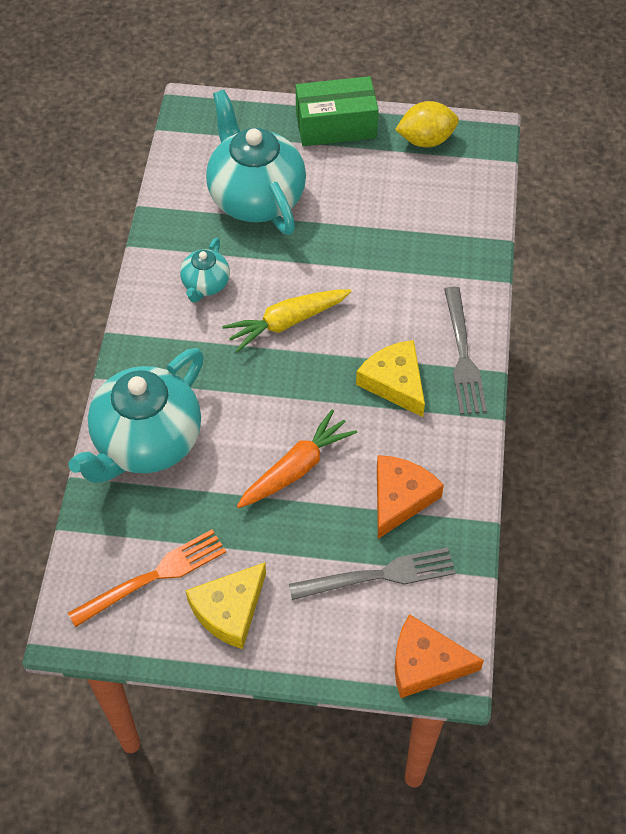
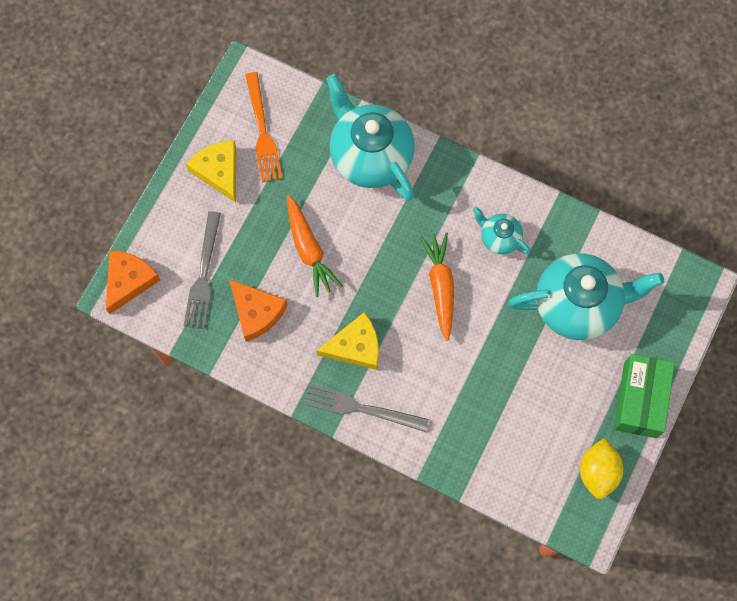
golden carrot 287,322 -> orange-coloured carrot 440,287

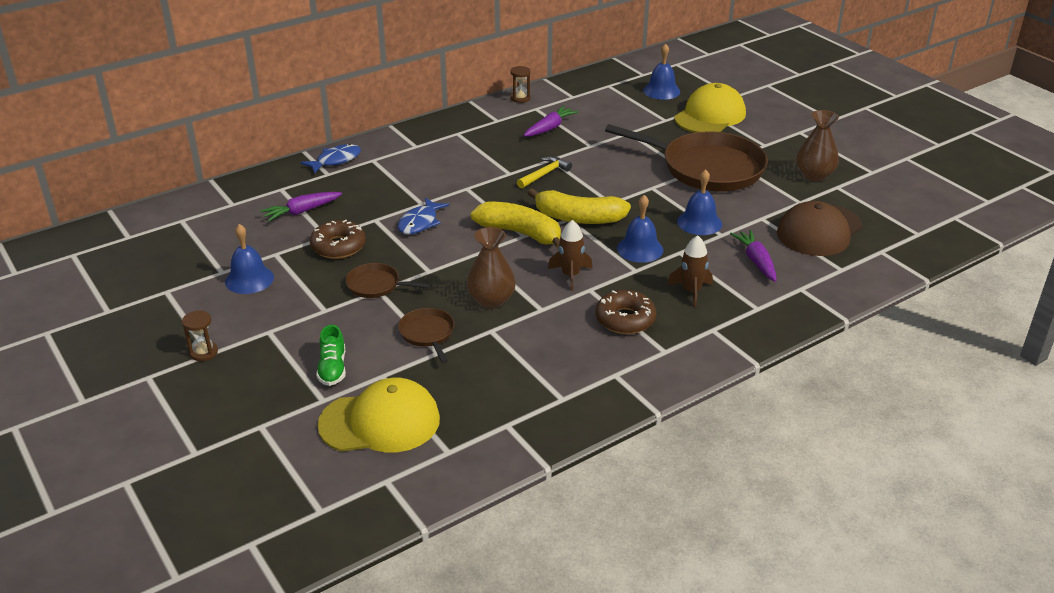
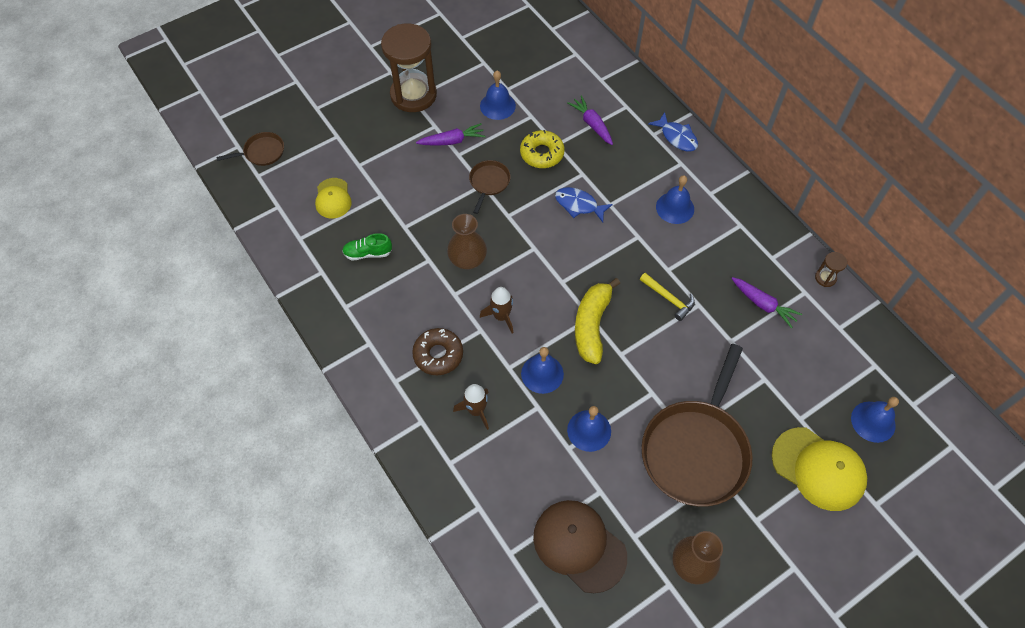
golden toy banana 520,233 -> none
none -> royal blue bell 675,208
green lace-up shoe 332,369 -> green lace-up shoe 368,253, shifted
dark brown skillet 427,334 -> dark brown skillet 262,152, shifted
royal purple carrot 756,261 -> royal purple carrot 452,141, shifted
dark brown donut 338,246 -> golden donut 542,153
dark brown sandglass 203,352 -> dark brown sandglass 413,95, x2.48
golden cap 380,422 -> golden cap 333,198, x0.60

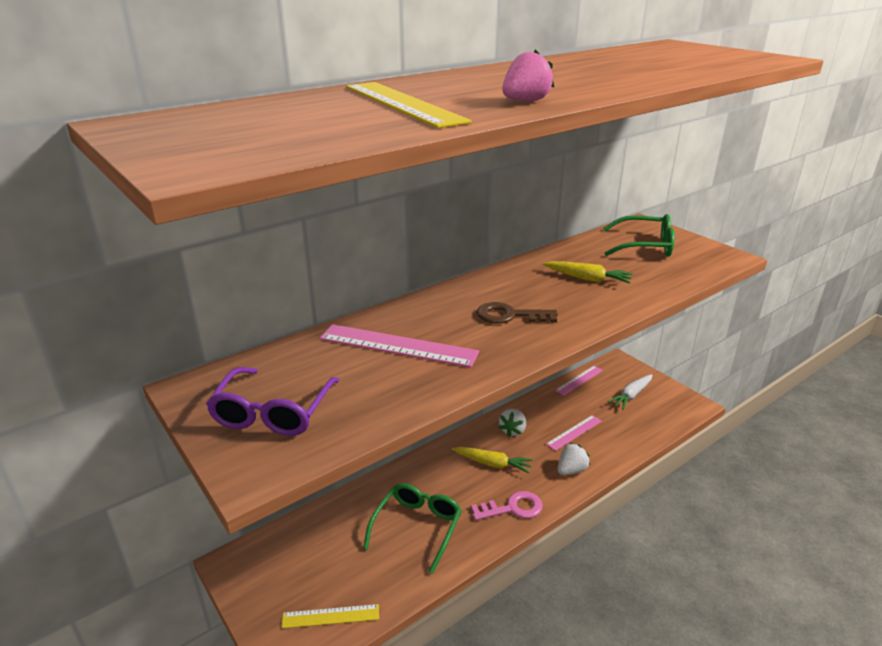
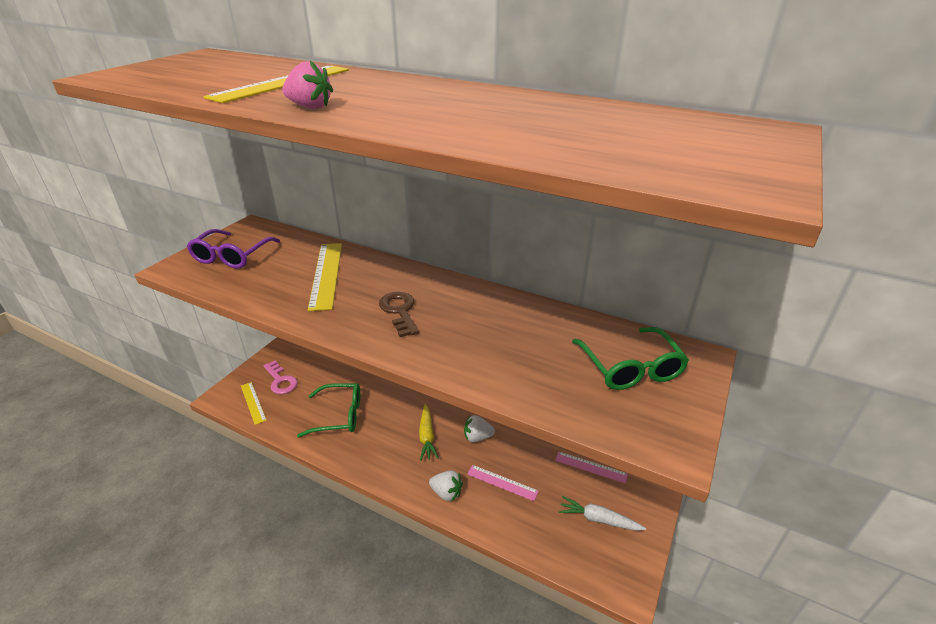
golden carrot 587,279 -> none
rosy door key 512,508 -> rosy door key 280,381, shifted
rosy ruler 398,345 -> golden ruler 326,274
royal purple spectacles 273,412 -> royal purple spectacles 232,256, 60 degrees counterclockwise

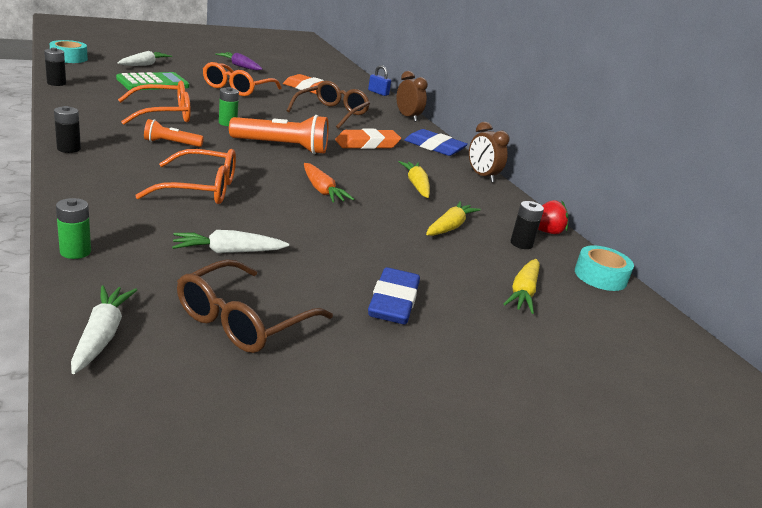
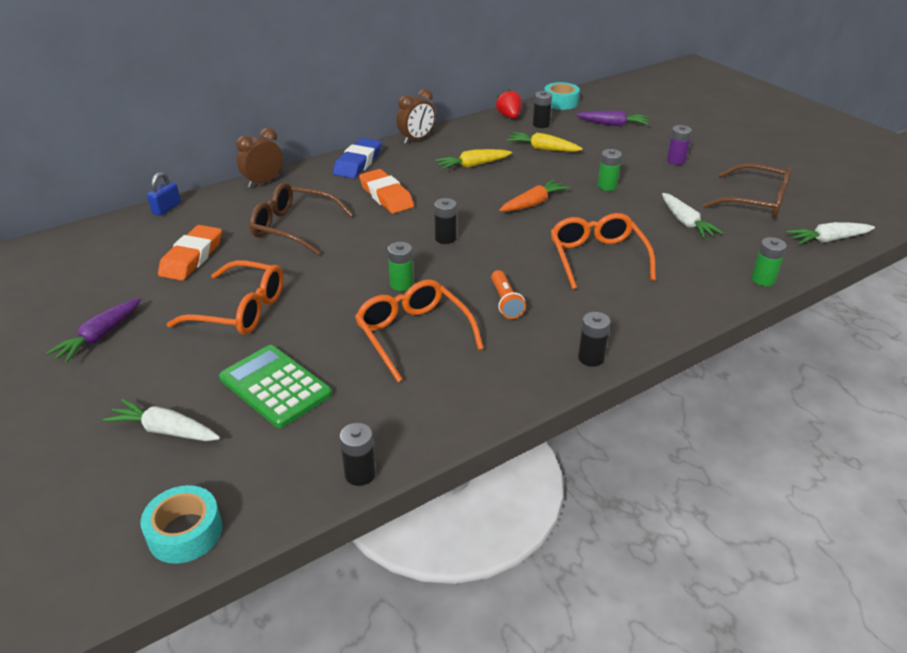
none -> green power cell 607,186
orange-coloured torch 282,147 -> ebony power cell 445,238
royal blue pencil eraser 393,302 -> royal purple power cell 676,161
golden carrot 523,292 -> royal purple carrot 613,124

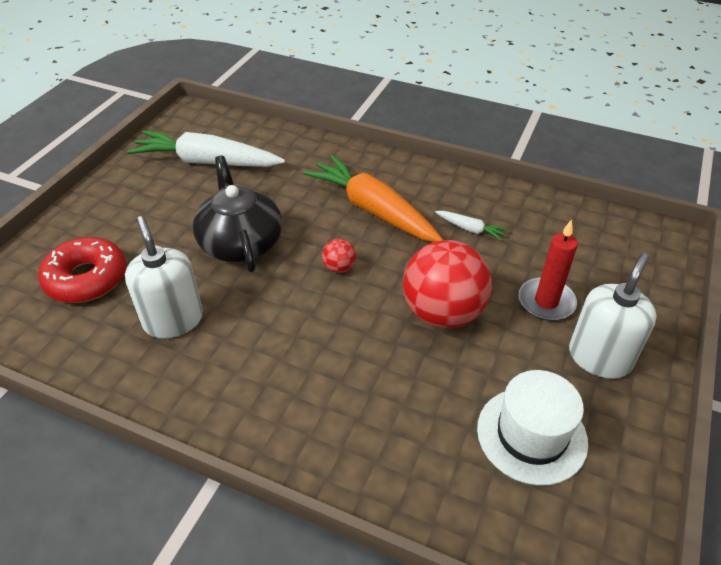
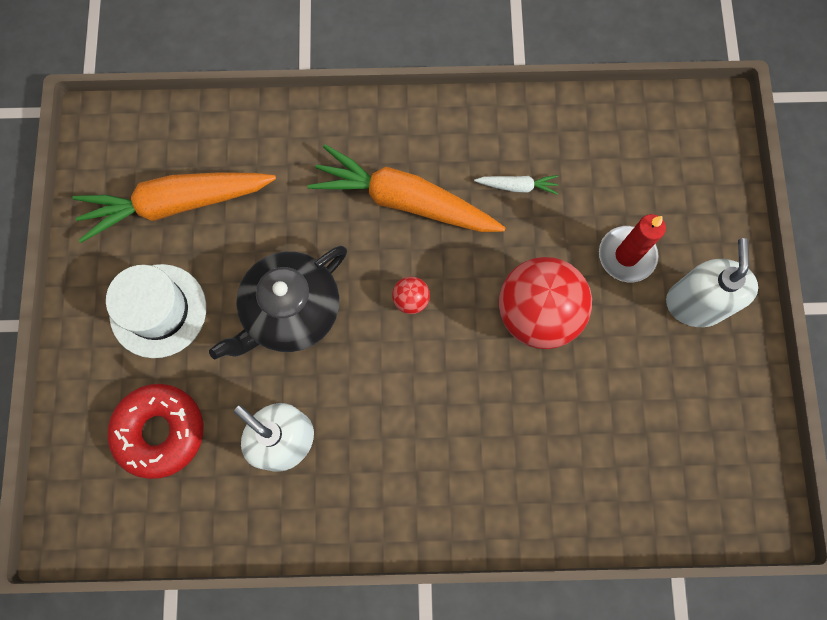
snow-white top hat 531,435 -> snow-white top hat 158,310, shifted
snow-white carrot 207,162 -> orange-coloured carrot 176,204
ebony teapot 240,242 -> ebony teapot 290,310, 90 degrees counterclockwise

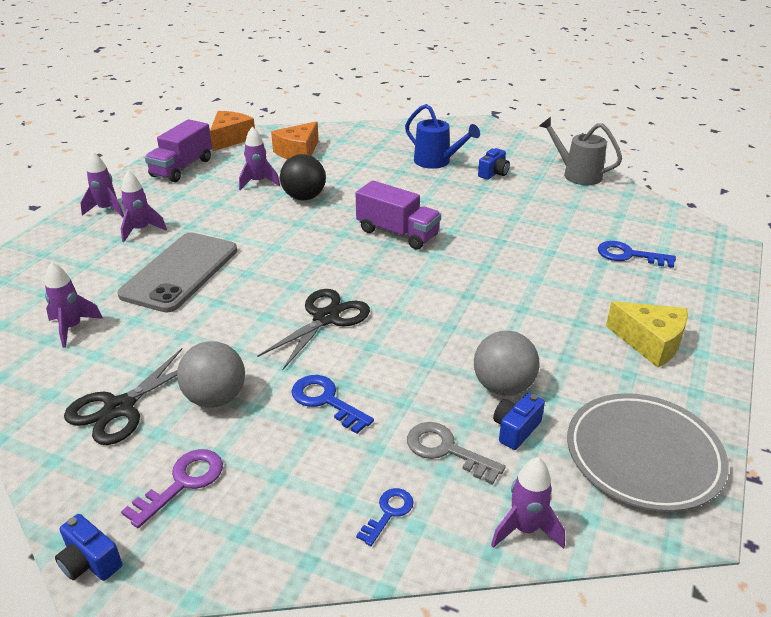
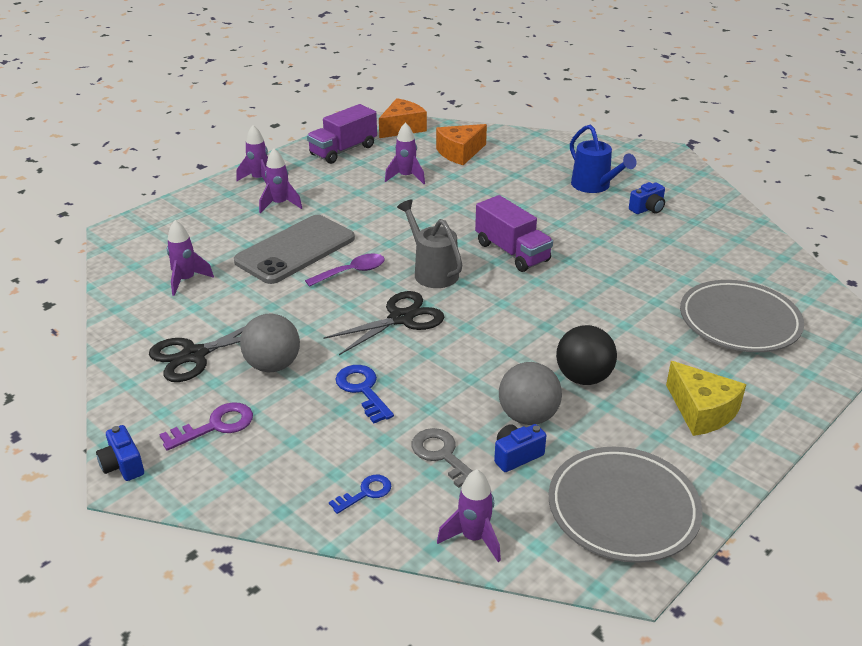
none -> royal purple spoon 352,272
ebony play ball 304,197 -> ebony play ball 583,377, shifted
ash-grey watering can 576,174 -> ash-grey watering can 432,271, shifted
royal blue door key 629,255 -> ash-grey flat dish 739,321

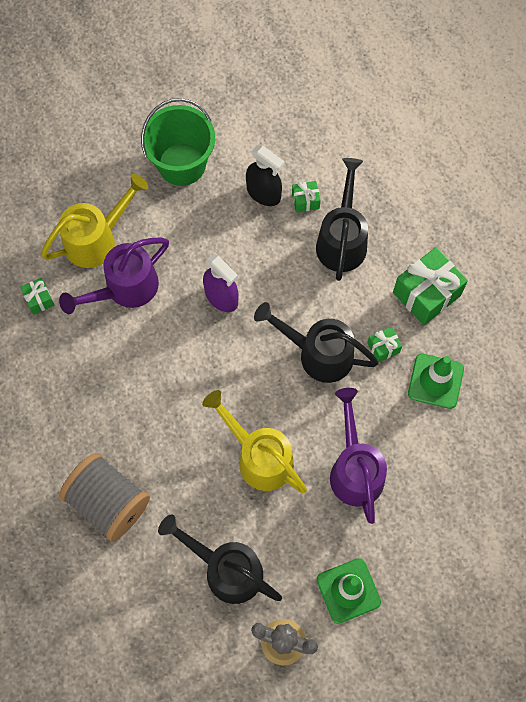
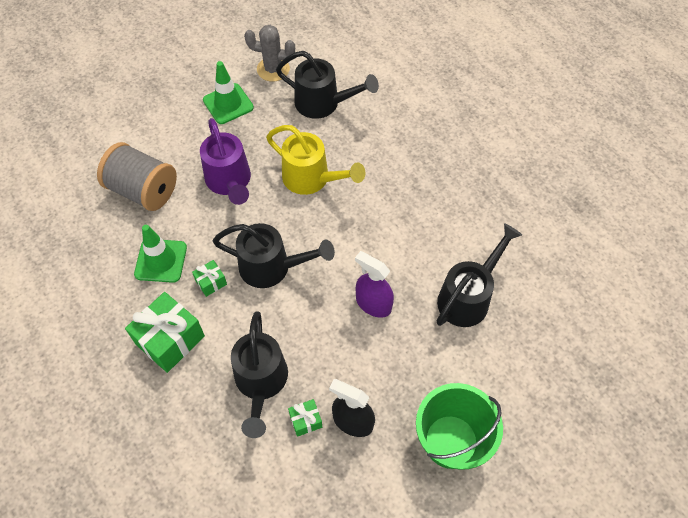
green wrapped gift 39,299 -> none
golden watering can 97,239 -> none
ash-grey bobbin 108,502 -> ash-grey bobbin 143,190, shifted
royal purple watering can 124,289 -> ebony watering can 468,297

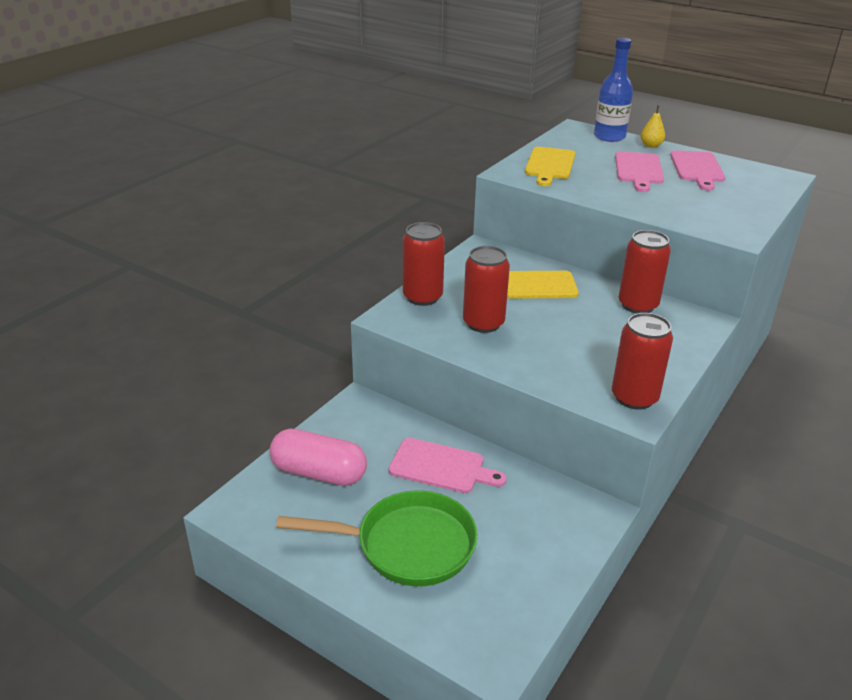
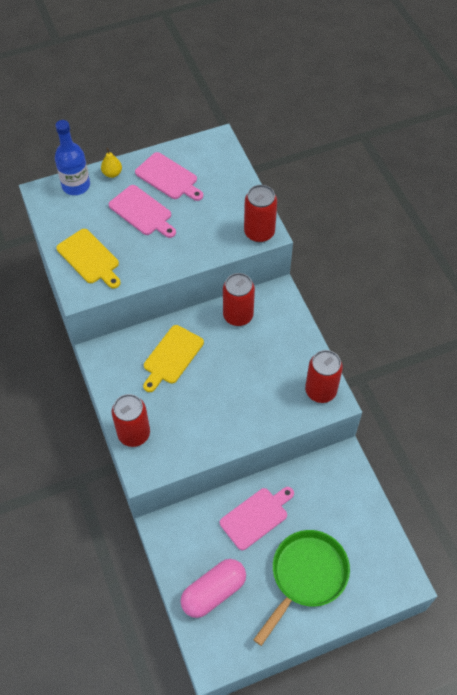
scarlet can 483,323 -> scarlet can 259,232, shifted

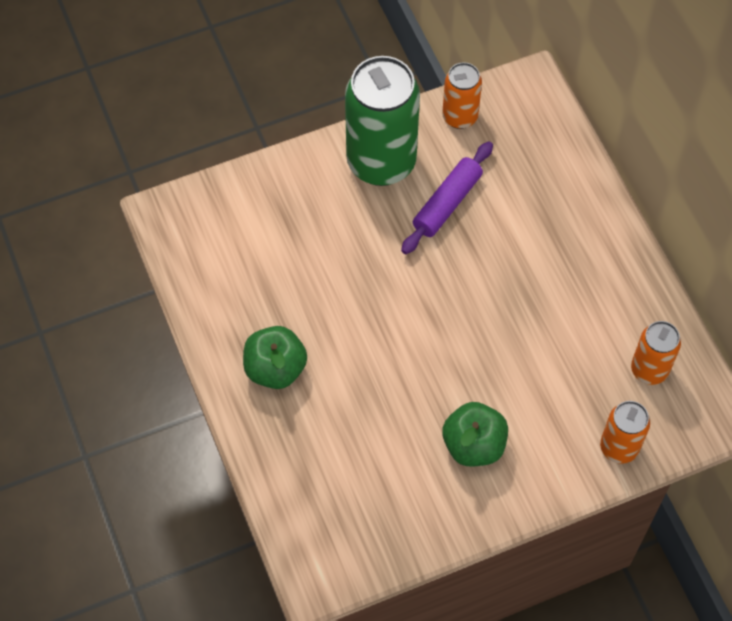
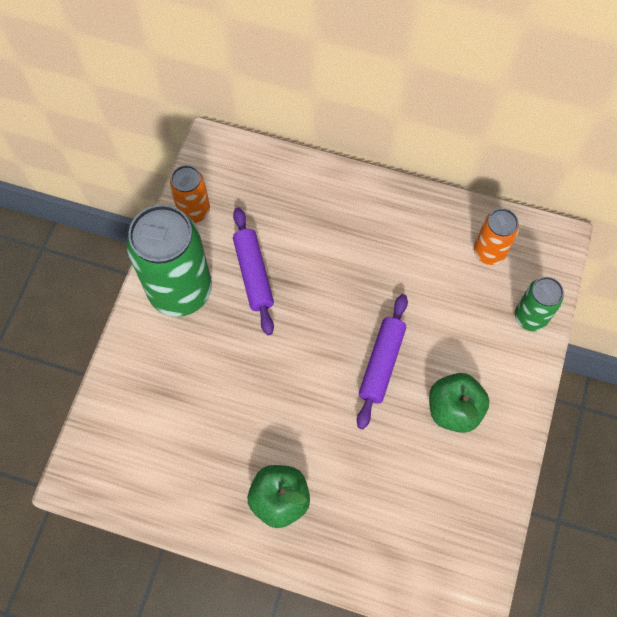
none -> royal purple pastry roller 381,363
orange-coloured can 619,447 -> green can 530,317

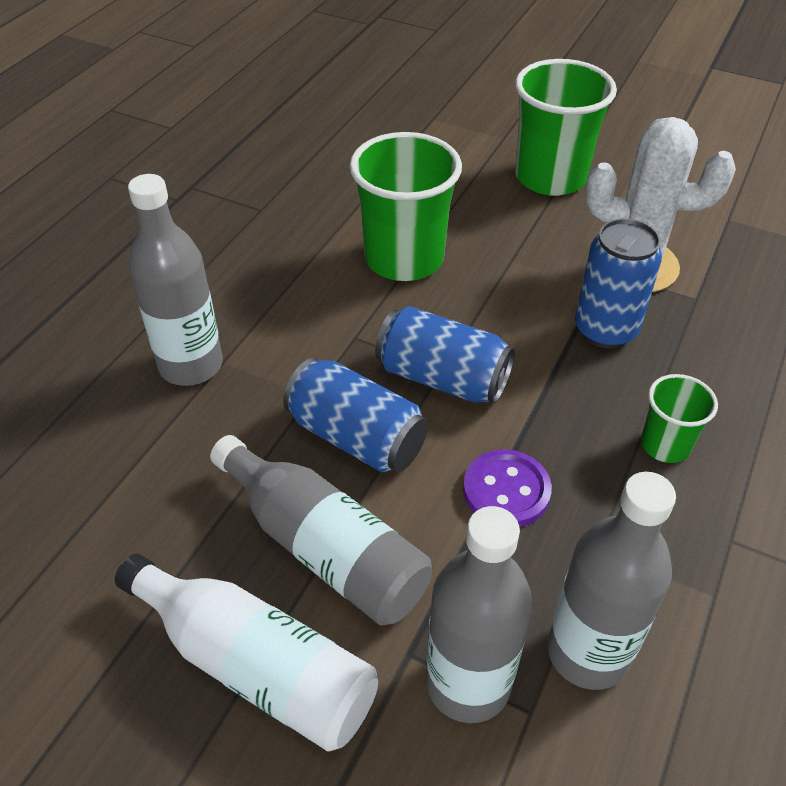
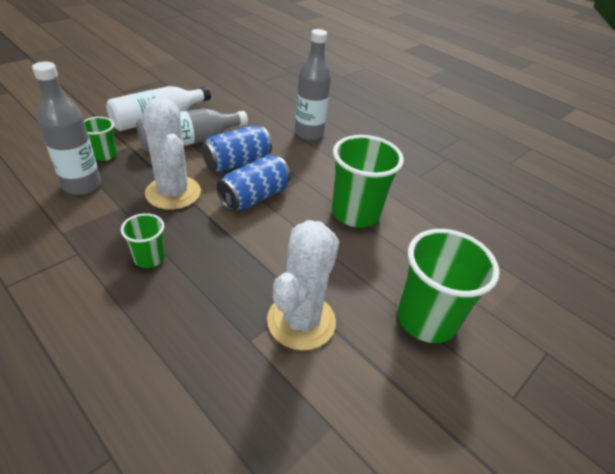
royal blue can 605,330 -> none
ash-grey flask 468,683 -> green cup 104,155
royal purple sewing button 506,490 -> snow-white saguaro cactus 173,193

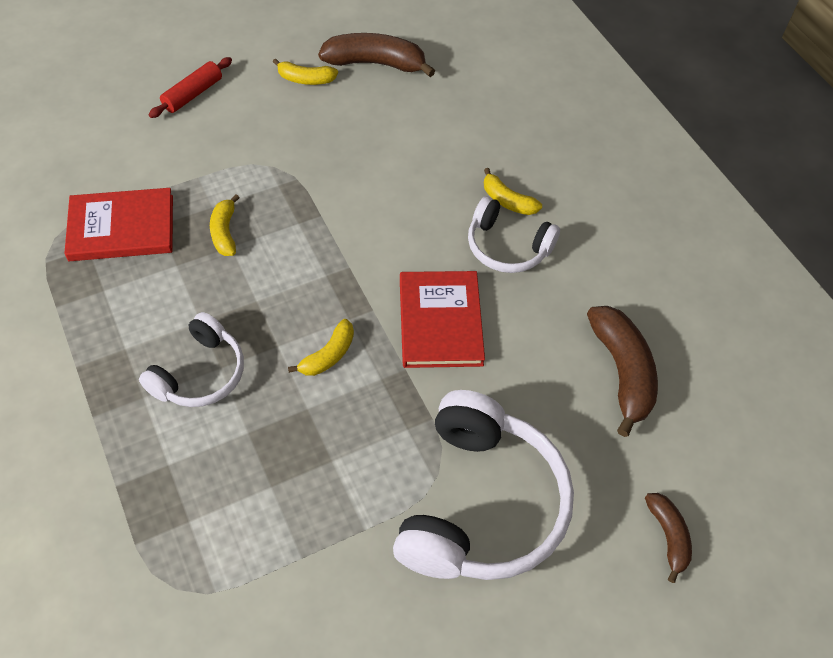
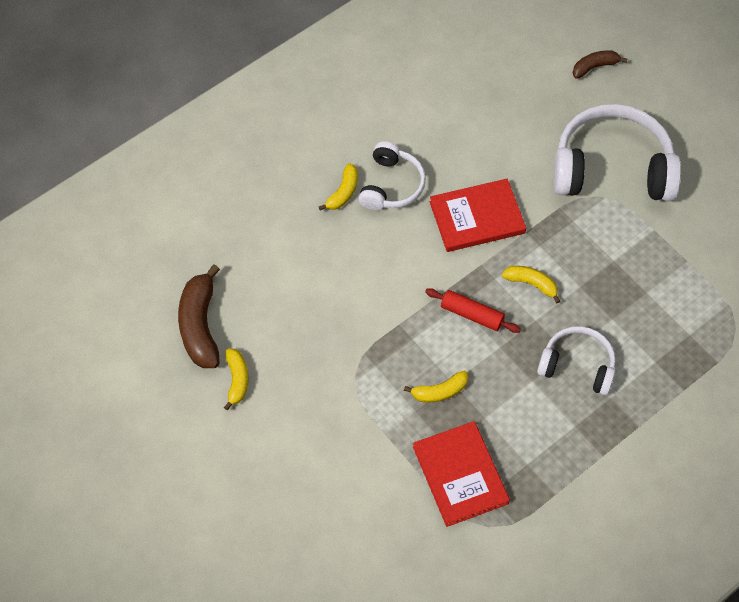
dark brown toy banana 622,372 -> none
scarlet pastry roller 193,94 -> scarlet pastry roller 471,314, shifted

